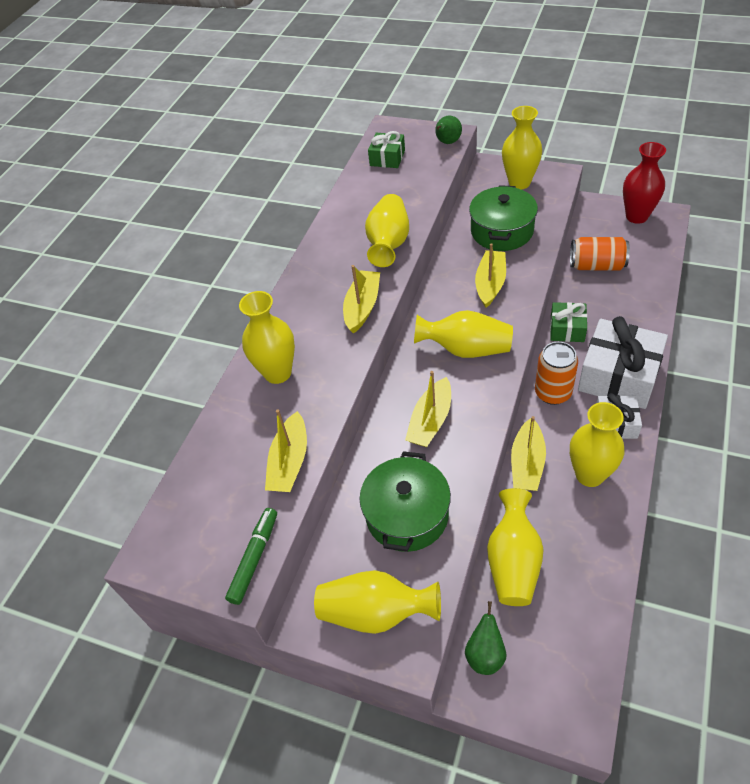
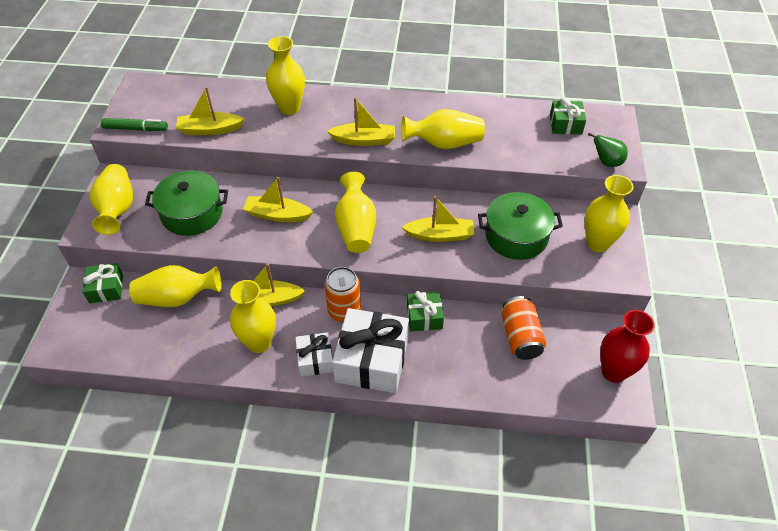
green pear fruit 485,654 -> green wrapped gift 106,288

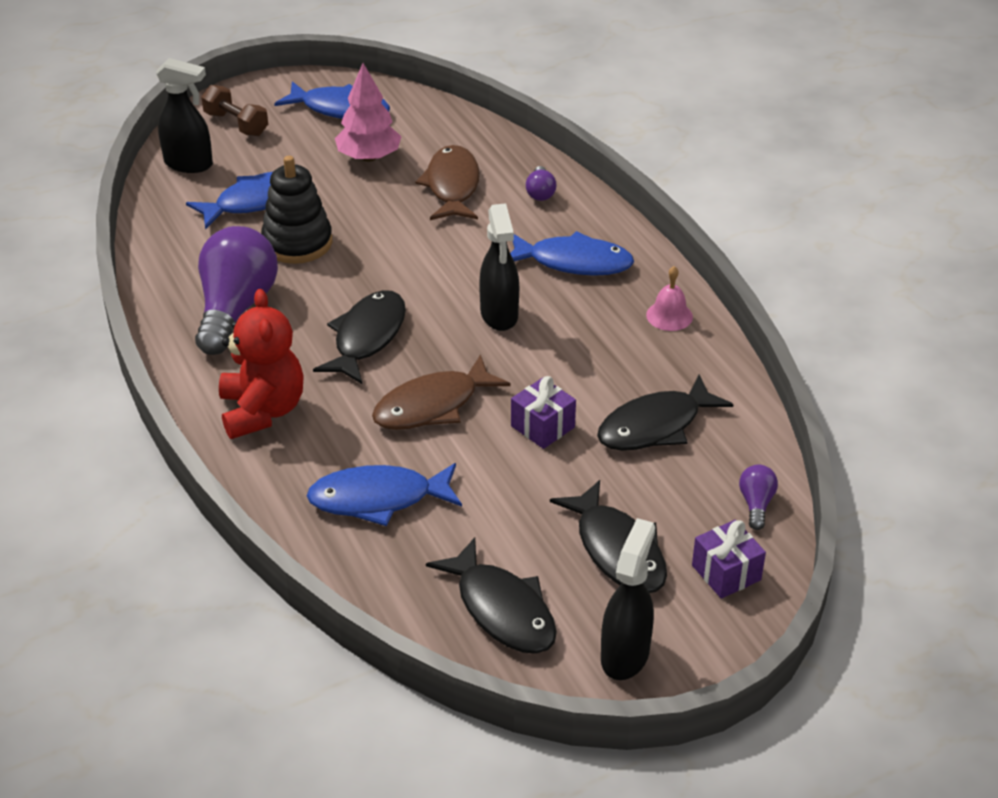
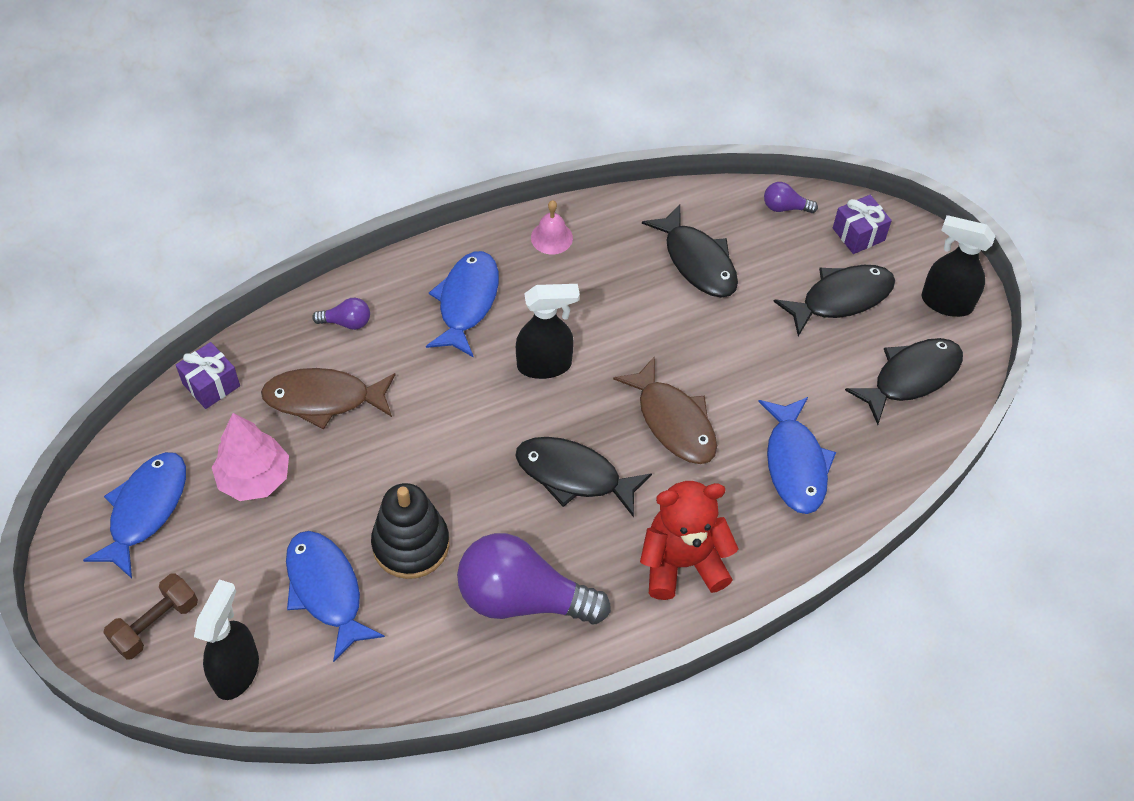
royal purple wrapped gift 542,426 -> royal purple wrapped gift 211,385, shifted

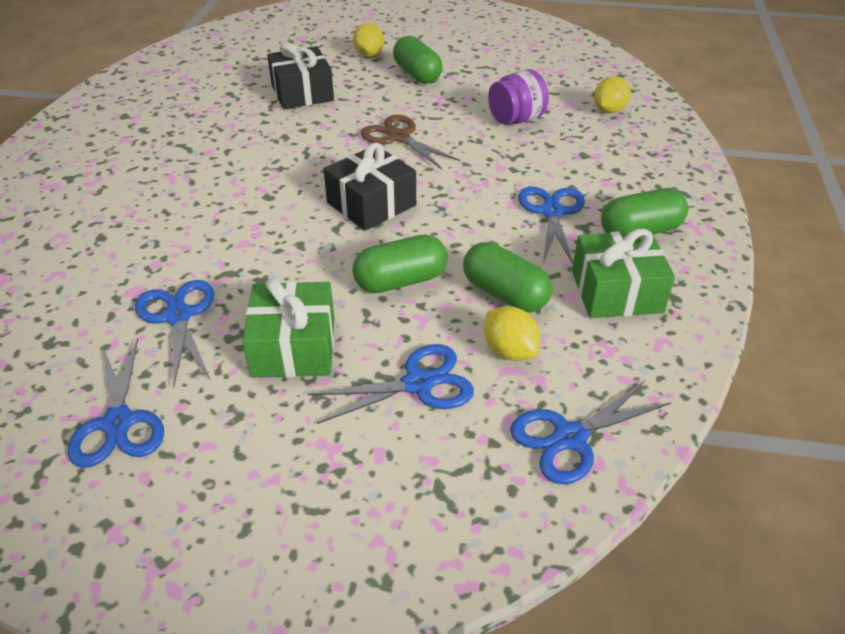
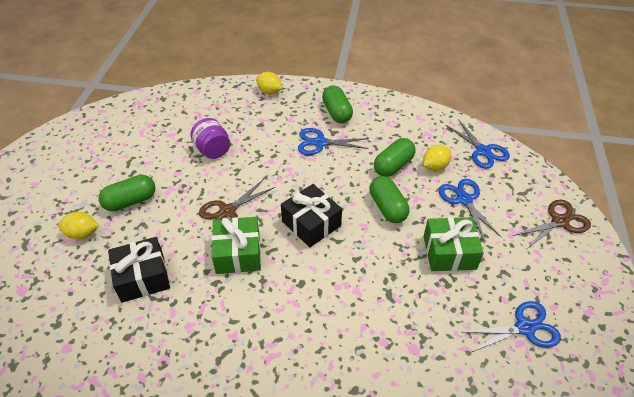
royal blue scissors 178,316 -> none
none -> dark brown scissors 560,221
green wrapped gift 616,291 -> green wrapped gift 238,253, shifted
golden toy lemon 609,110 -> golden toy lemon 269,91, shifted

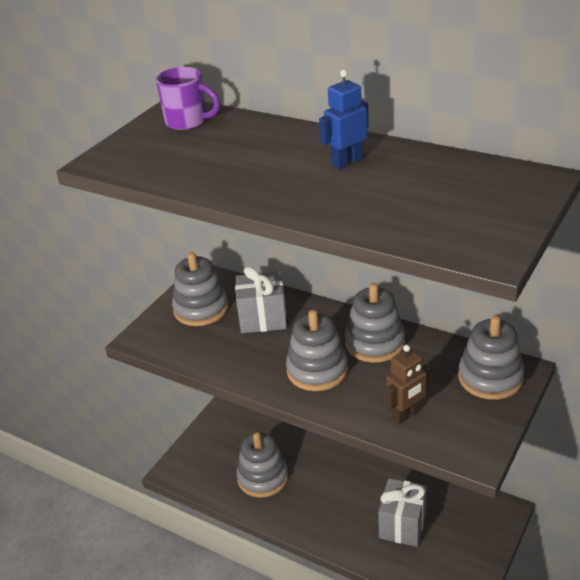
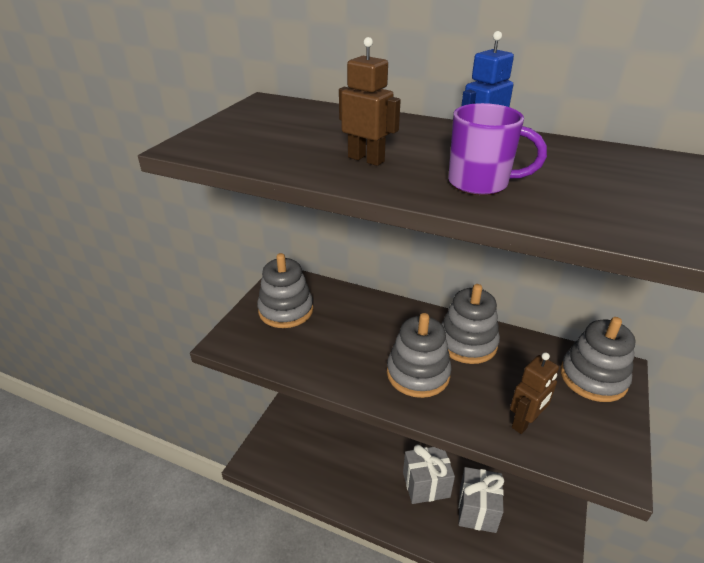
ash-grey stacking toy 262,477 -> none
none -> dark brown robot figure 366,159
royal purple coffee mug 188,122 -> royal purple coffee mug 480,183, shifted
ash-grey wrapped gift 263,318 -> ash-grey wrapped gift 426,485, shifted

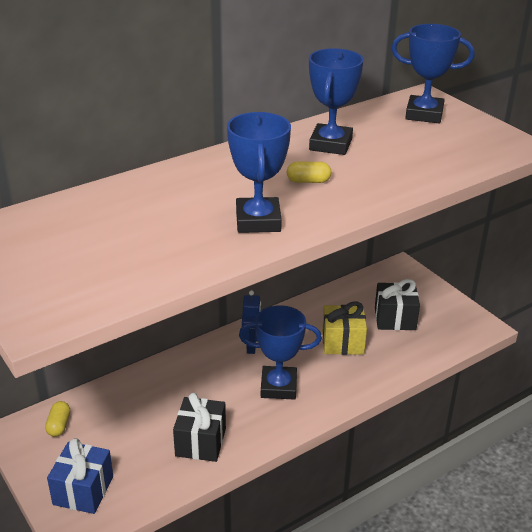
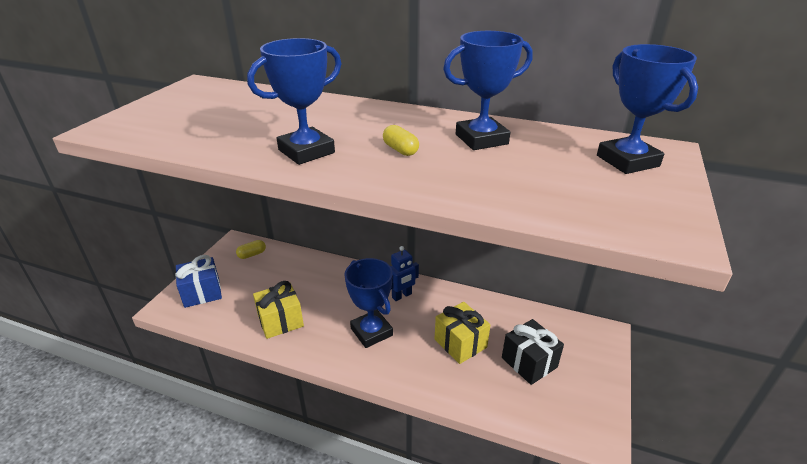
ebony wrapped gift 200,442 -> golden wrapped gift 280,321

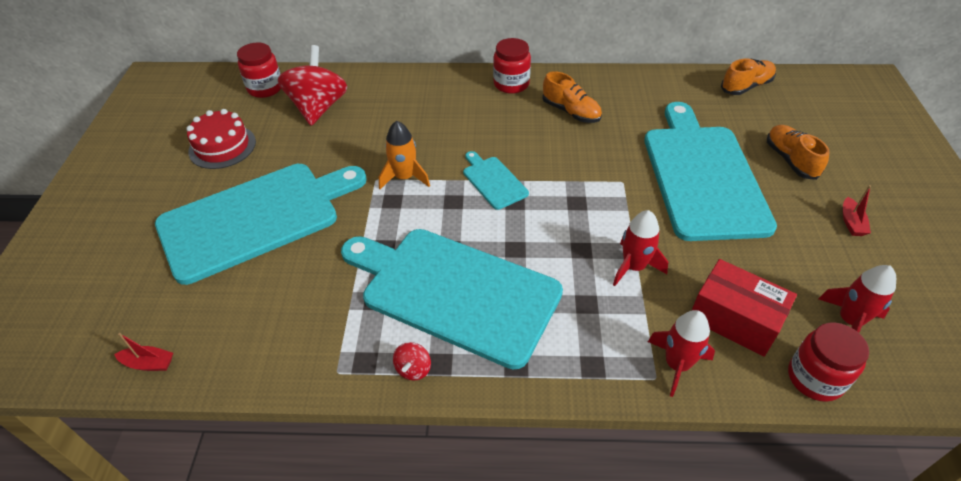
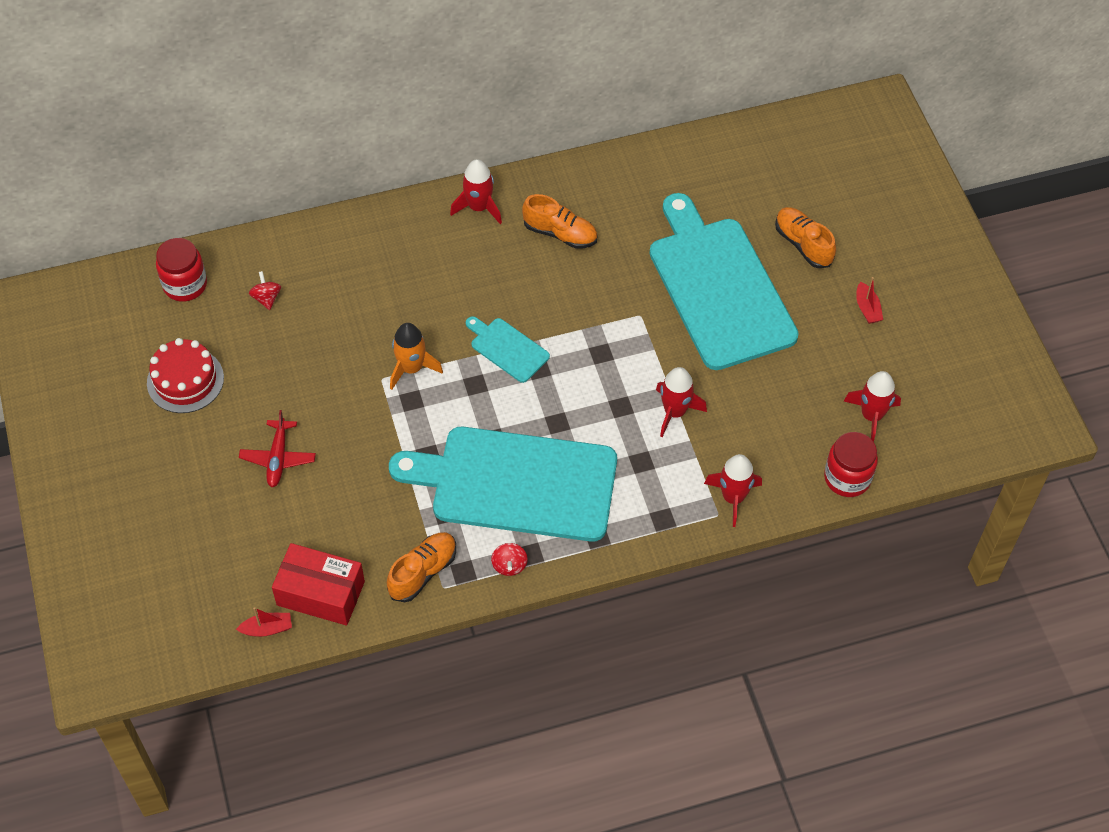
scarlet box 735,319 -> scarlet box 321,593, shifted
orange-coloured lace-up shoe 746,86 -> orange-coloured lace-up shoe 423,572, shifted
teal cutting board 256,218 -> scarlet aeroplane 278,458
scarlet preserve jar 511,84 -> scarlet toy rocket 479,207
scarlet toy top 318,108 -> scarlet toy top 266,298, x0.41

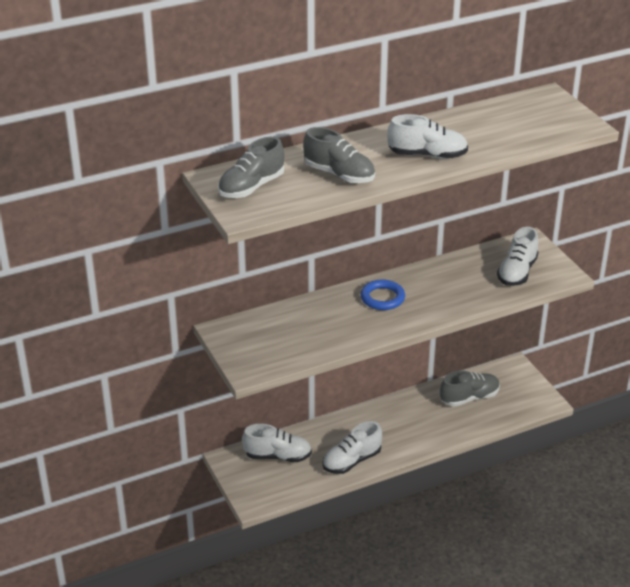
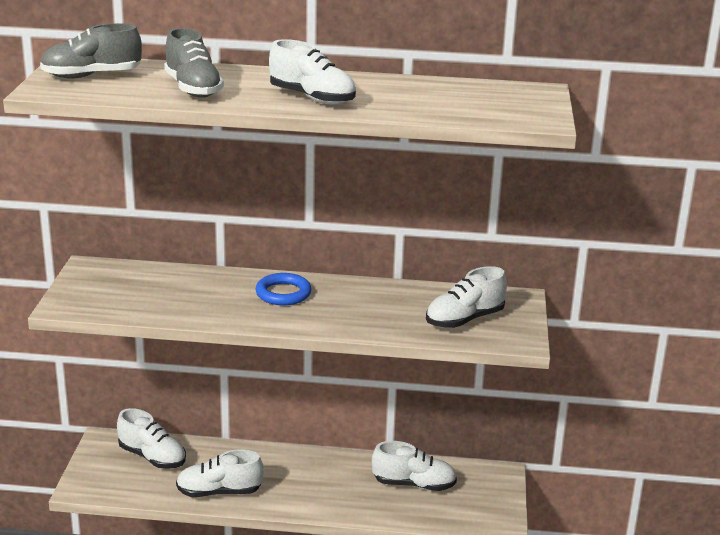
ash-grey lace-up shoe 469,398 -> snow-white lace-up shoe 414,484

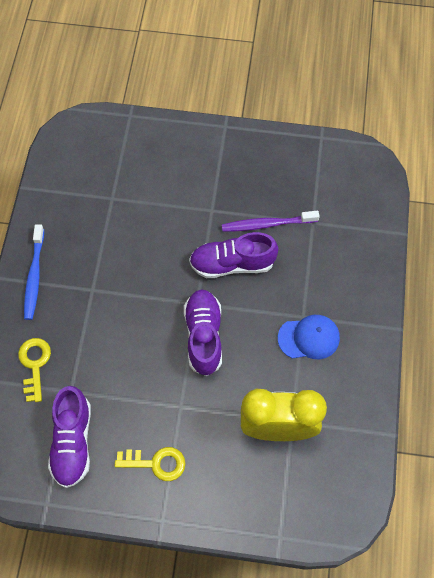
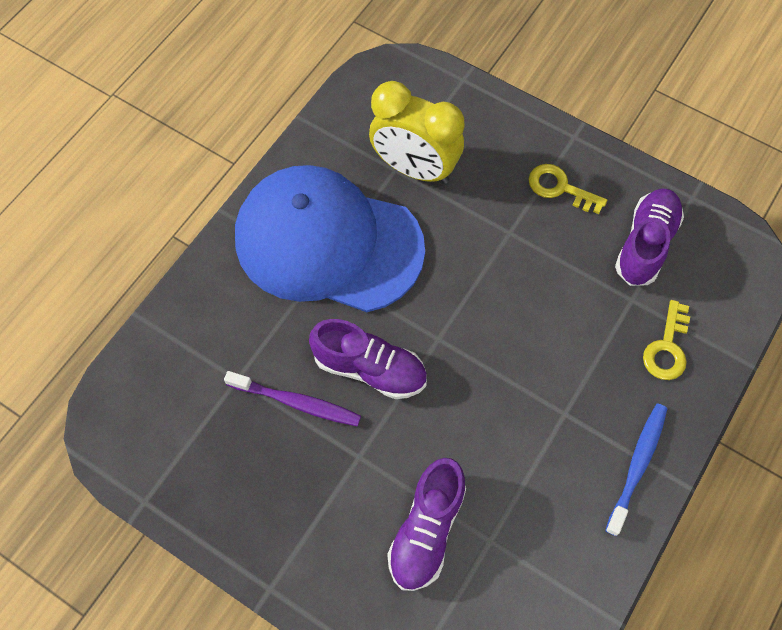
royal purple lace-up shoe 204,336 -> royal purple lace-up shoe 426,530, shifted
royal blue cap 309,338 -> royal blue cap 328,242, x2.45

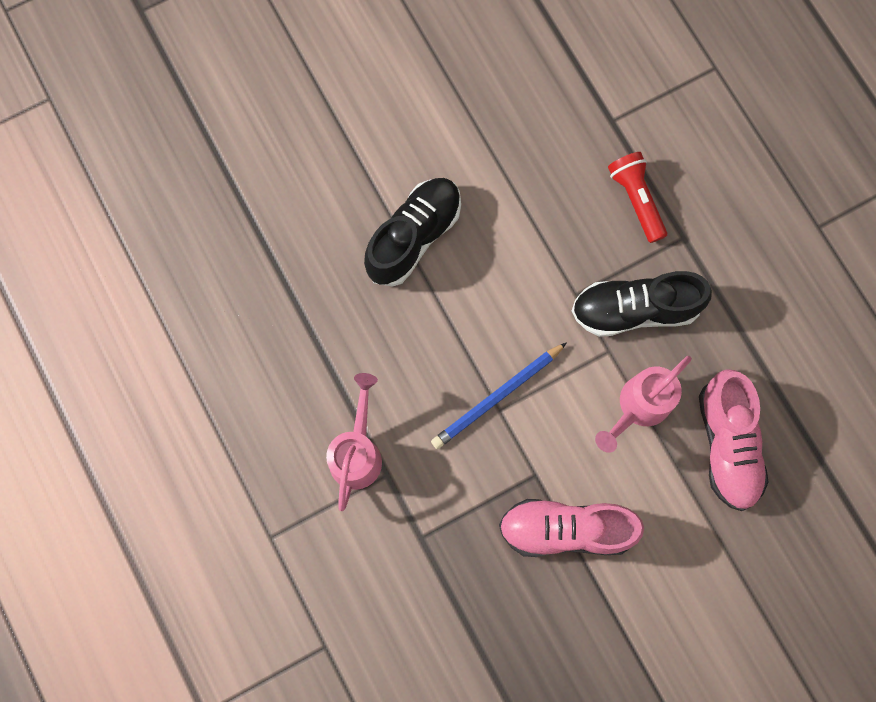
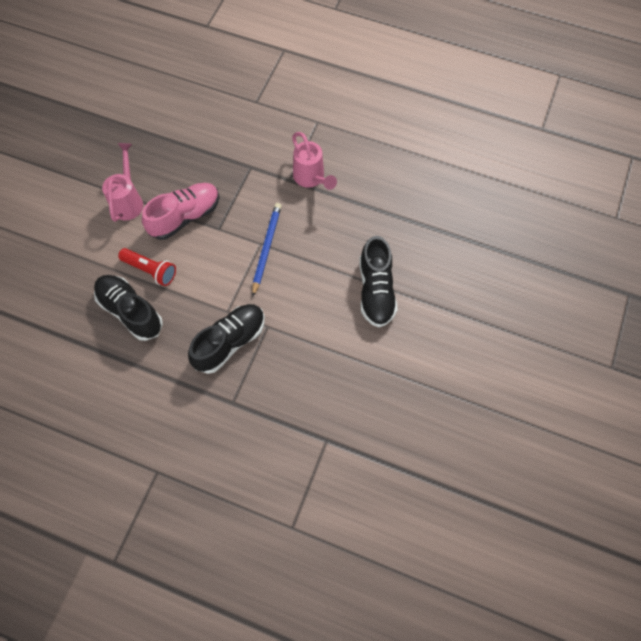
rosy watering can 638,408 -> rosy watering can 128,200, shifted
scarlet torch 636,199 -> scarlet torch 150,270, shifted
rosy lace-up shoe 727,444 -> ebony lace-up shoe 130,311

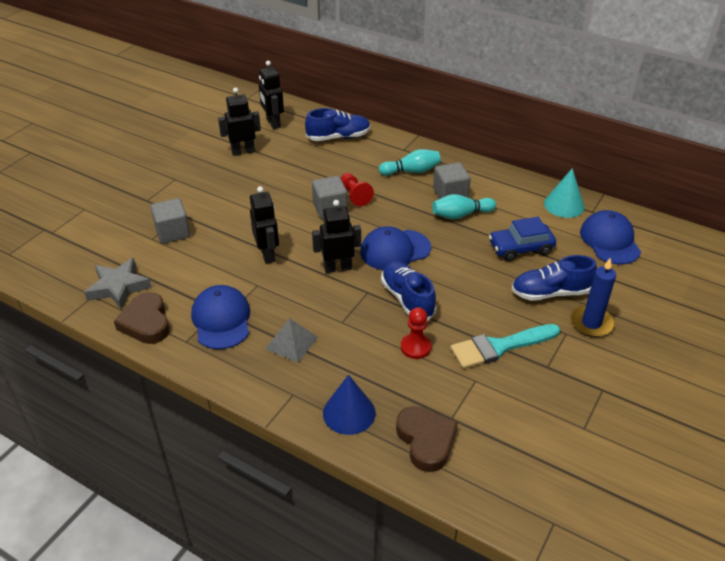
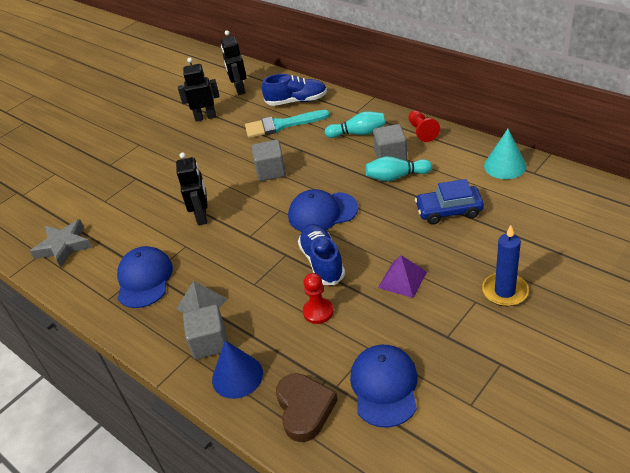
dark brown love heart 146,322 -> none
ebony robot figure 337,268 -> none
royal blue lace-up shoe 550,293 -> none
none -> royal purple pyramid shape 402,279
ash-grey solid cube 173,232 -> ash-grey solid cube 209,343, shifted
scarlet chess pawn 355,195 -> scarlet chess pawn 422,132, shifted
teal paintbrush 499,347 -> teal paintbrush 281,125, shifted
royal blue cap 610,241 -> royal blue cap 384,386, shifted

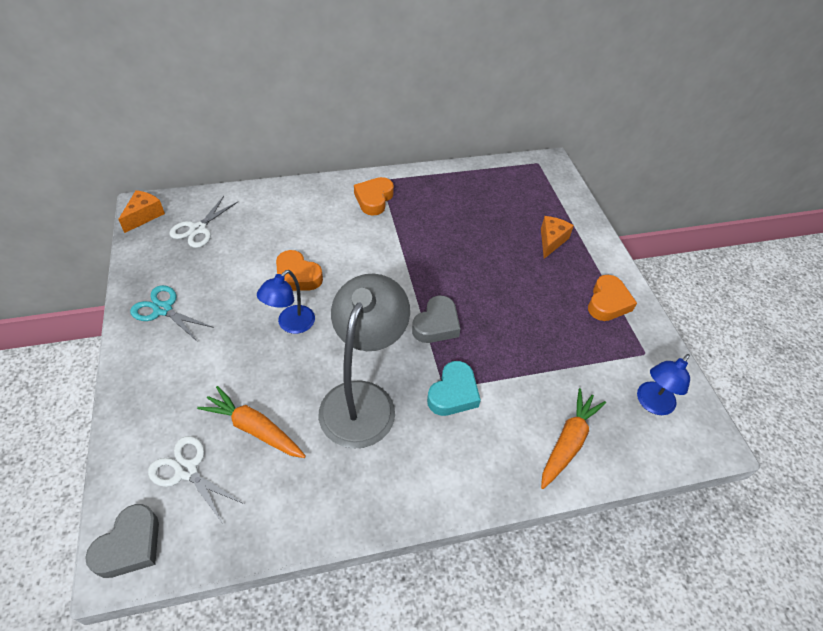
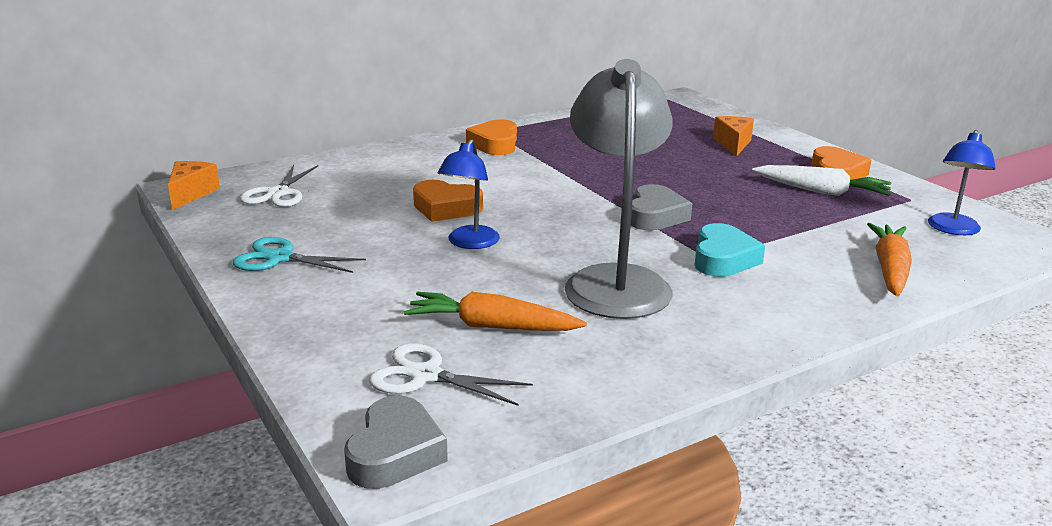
none -> snow-white carrot 822,191

